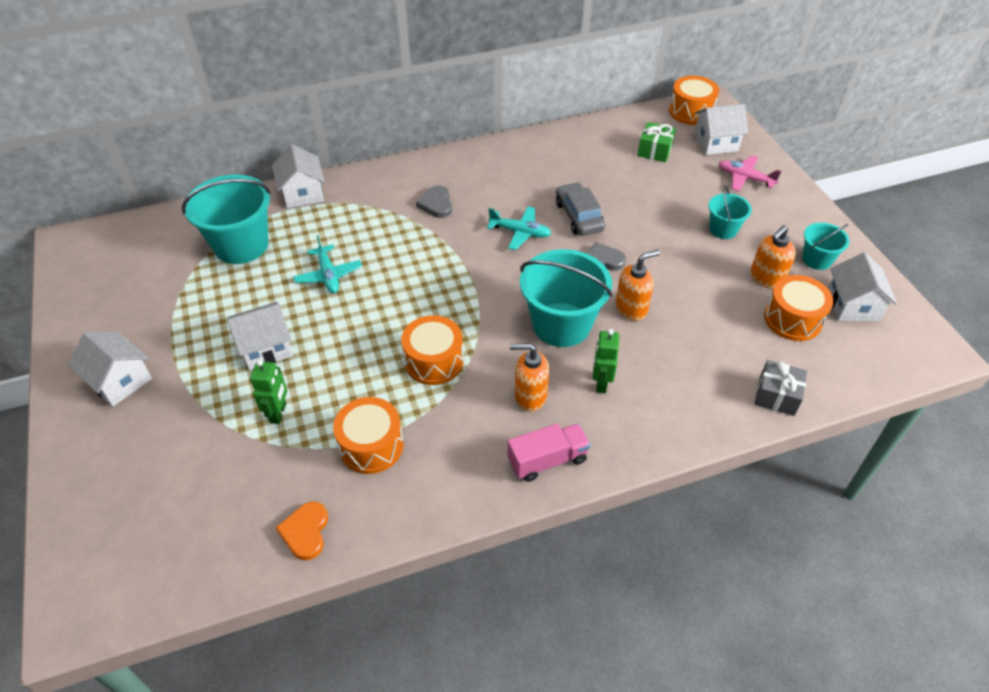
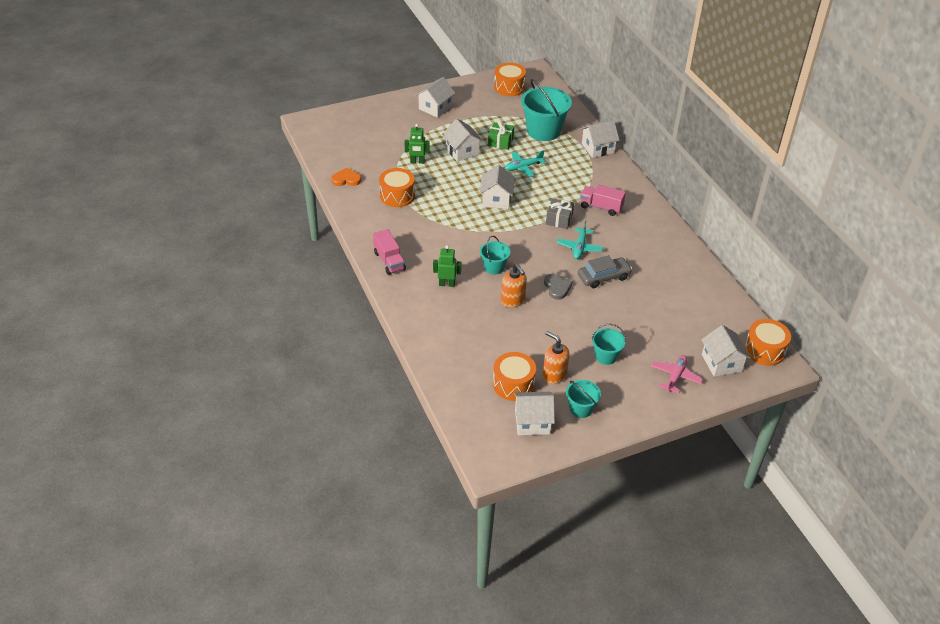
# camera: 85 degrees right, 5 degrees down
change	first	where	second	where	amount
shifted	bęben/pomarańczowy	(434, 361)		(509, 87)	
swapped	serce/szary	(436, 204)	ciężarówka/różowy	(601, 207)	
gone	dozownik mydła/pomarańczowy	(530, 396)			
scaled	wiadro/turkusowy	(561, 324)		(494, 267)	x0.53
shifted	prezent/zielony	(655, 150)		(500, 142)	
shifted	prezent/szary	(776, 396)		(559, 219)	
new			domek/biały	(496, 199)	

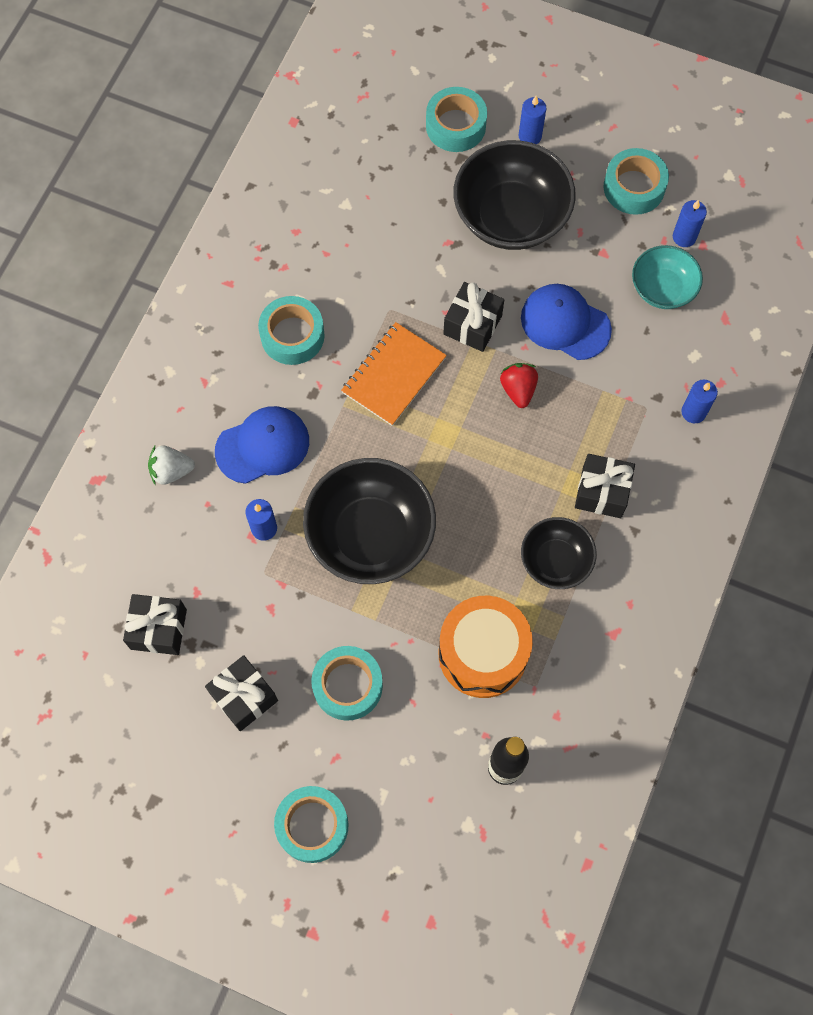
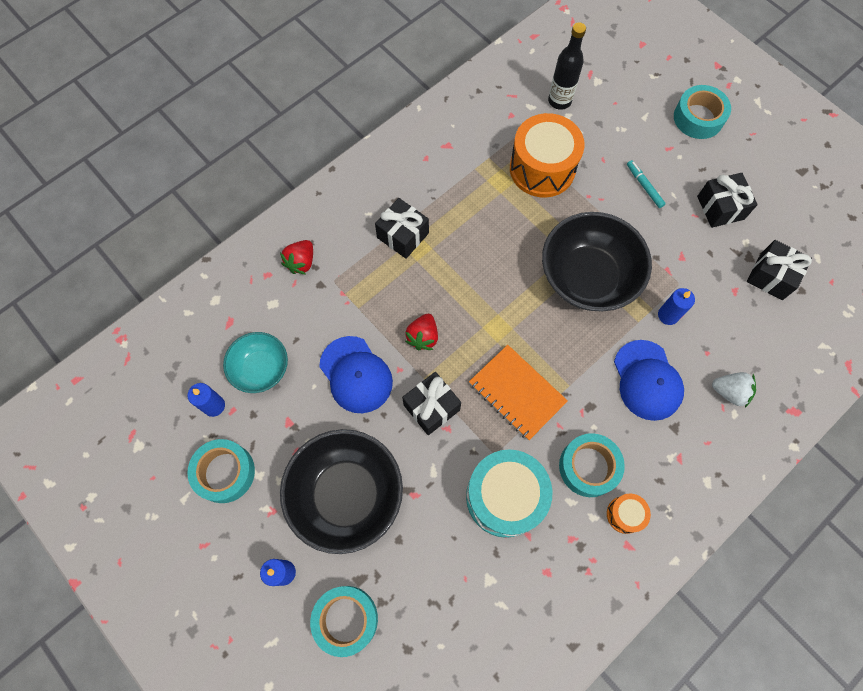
# camera: 155 degrees left, 0 degrees up
change	first	where	second	where	amount
rotated	czapka/niebieski	(263, 446)		(647, 380)	105 degrees counterclockwise
swapped	taśma klejąca/turkusowy	(347, 685)	flamaster/turkusowy	(644, 186)	
rotated	zeszyt/pomarańczowy	(393, 375)		(517, 393)	75 degrees clockwise
gone	miska/czarny	(555, 560)			
swapped	świeca/niebieski	(693, 412)	truskawka/czerwony	(301, 262)	
new			bęben/turkusowy	(505, 497)	
new			bęben/pomarańczowy	(624, 514)	

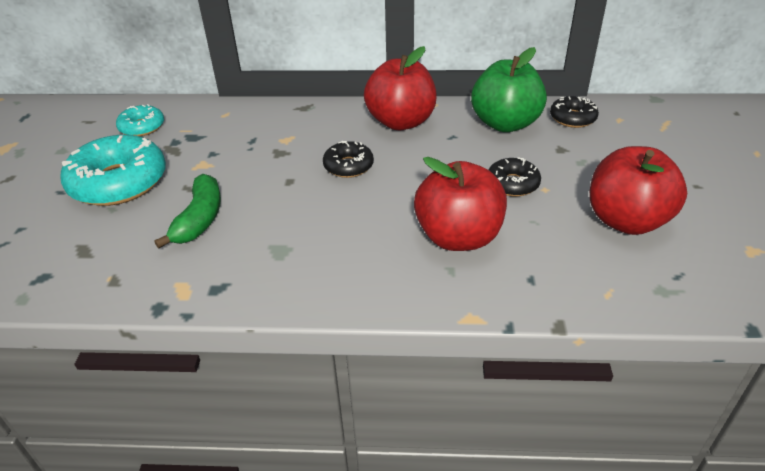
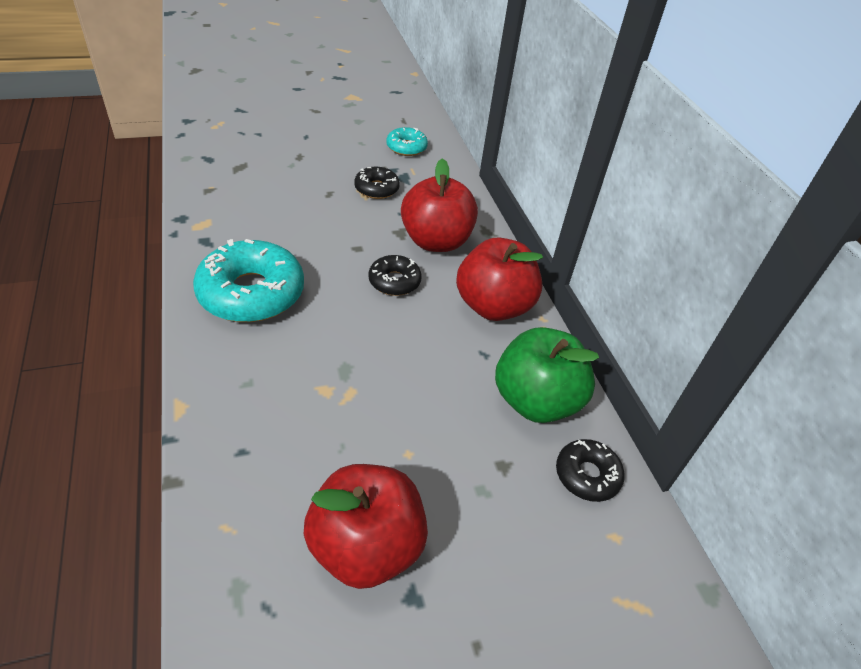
# camera: 65 degrees right, 5 degrees up
change	first	where	second	where	amount
shifted	donut/turkusowy	(119, 182)		(251, 293)	
gone	banan/zielony	(200, 219)			
shifted	jabłko/czerwony	(458, 237)		(436, 241)	
shifted	donut/czarny	(512, 184)		(376, 189)	

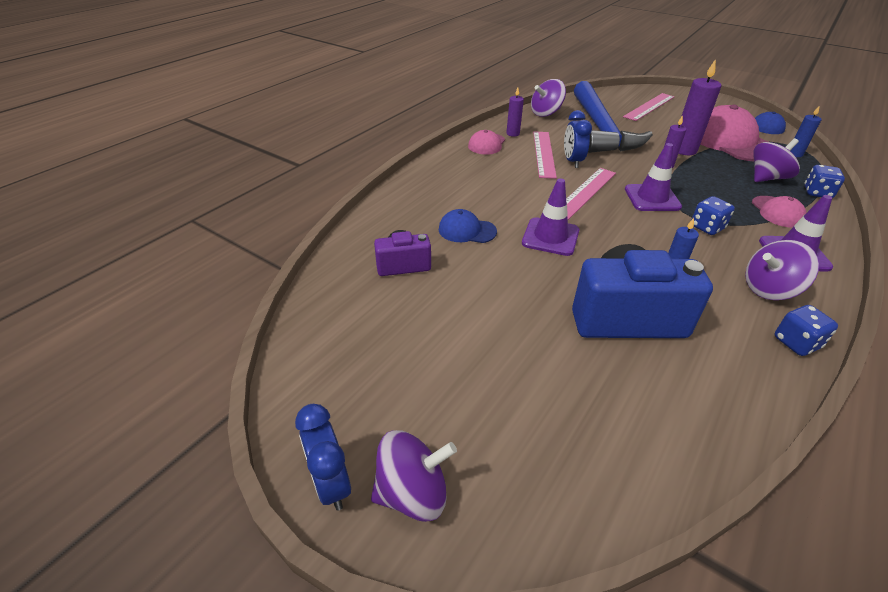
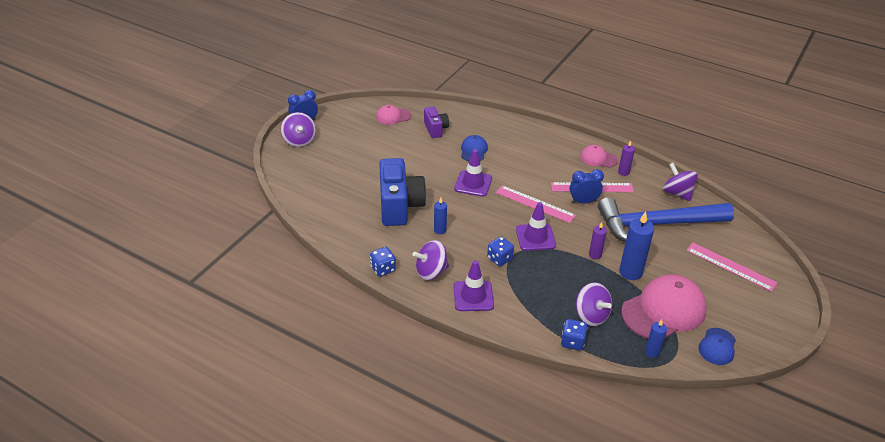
# camera: 85 degrees right, 0 degrees up
change	first	where	second	where	amount
repainted	świeca/fioletowy	(684, 150)	świeca/niebieski	(630, 272)	
rotated	bączek/fioletowy	(769, 289)		(431, 271)	90 degrees counterclockwise
shifted	czapka/różowy	(777, 212)		(393, 116)	

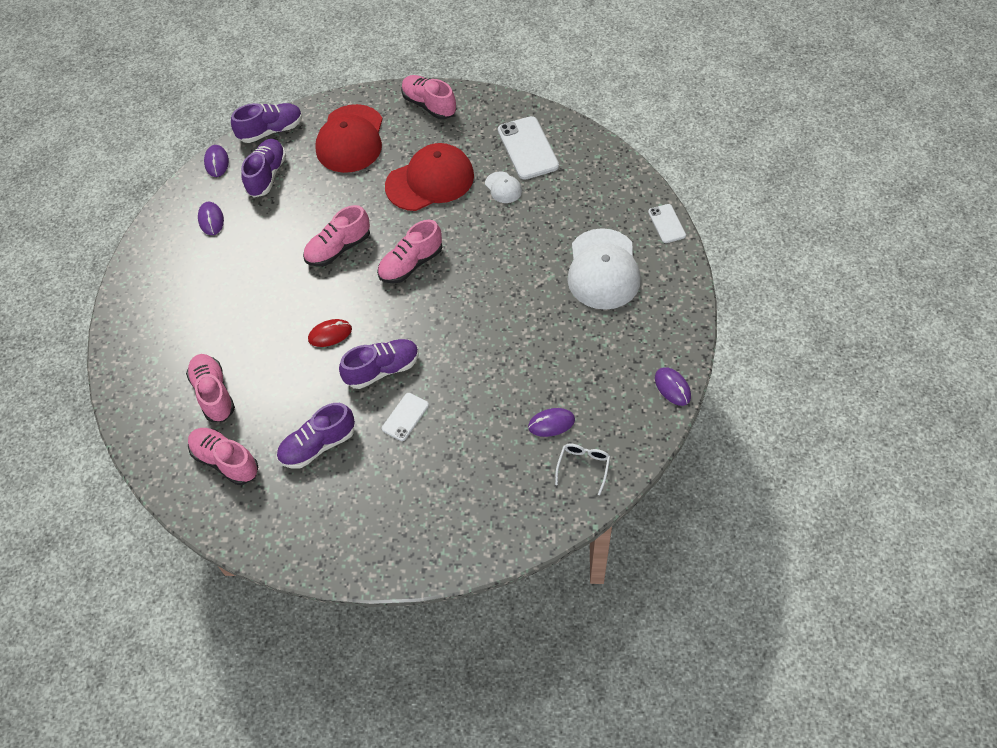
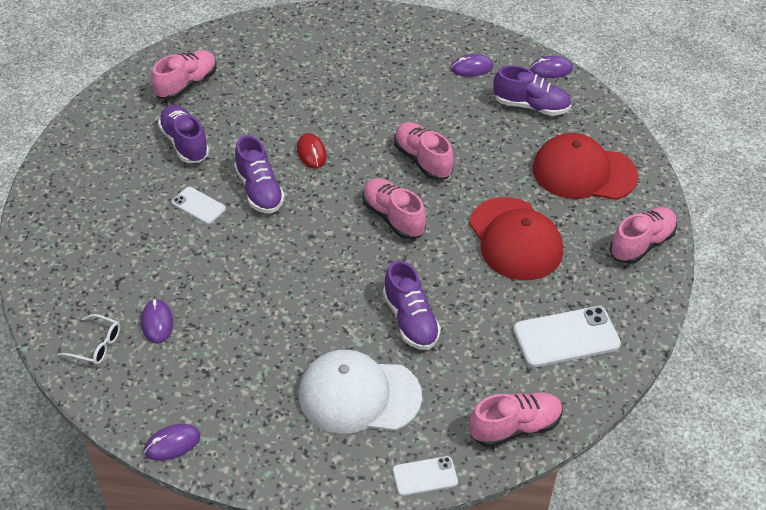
# camera: 90 degrees right, 10 degrees down
change	first	where	second	where	amount
shifted	but/różowy	(213, 393)		(515, 427)	
shifted	but/fioletowy	(271, 131)		(410, 320)	
gone	czapka/biały	(503, 187)			

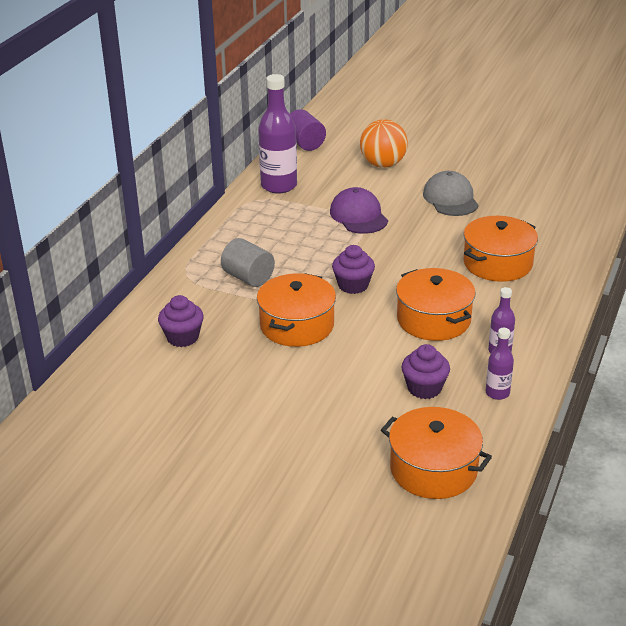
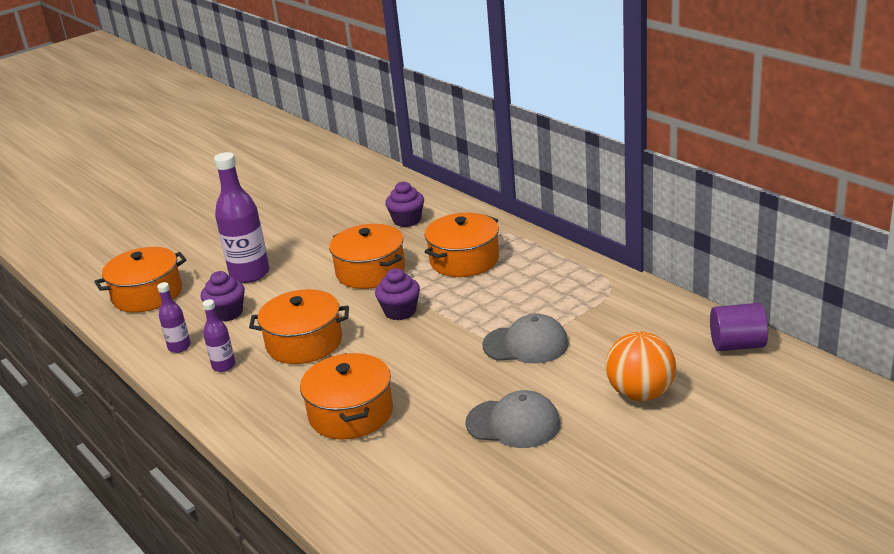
# camera: 120 degrees right, 5 degrees down
change	first	where	second	where	amount
swapped	walec/szary	(248, 278)	garnek/pomarańczowy	(464, 260)	
shifted	butelka/fioletowy	(279, 186)		(249, 274)	
repainted	czapka/fioletowy	(358, 216)	czapka/szary	(526, 344)	

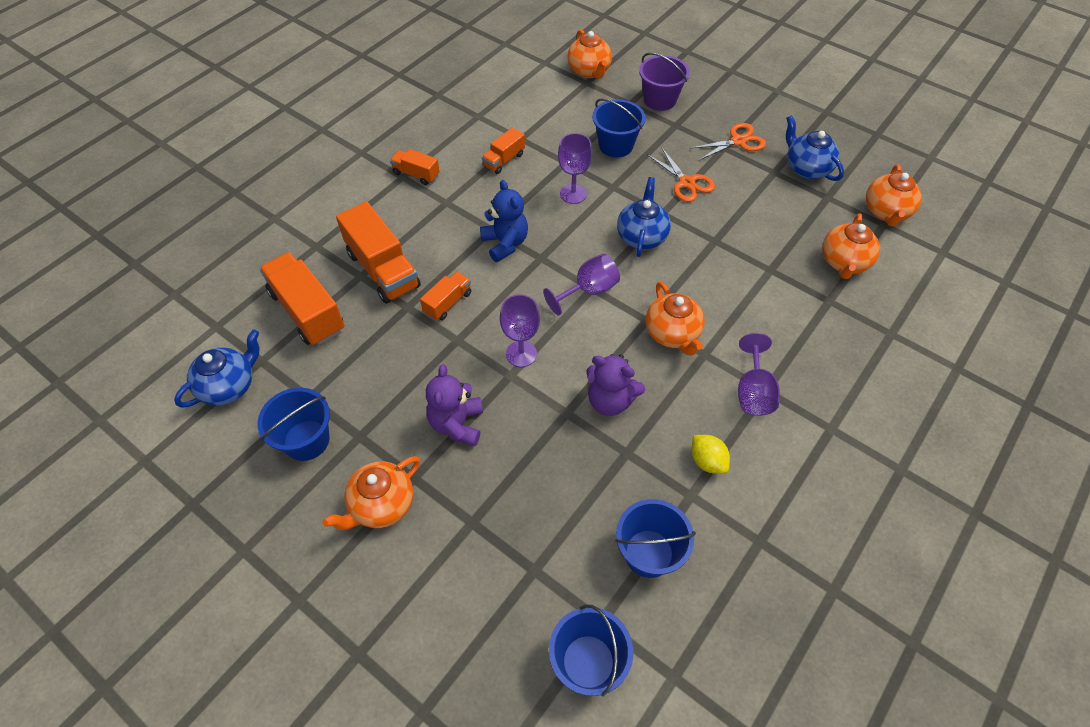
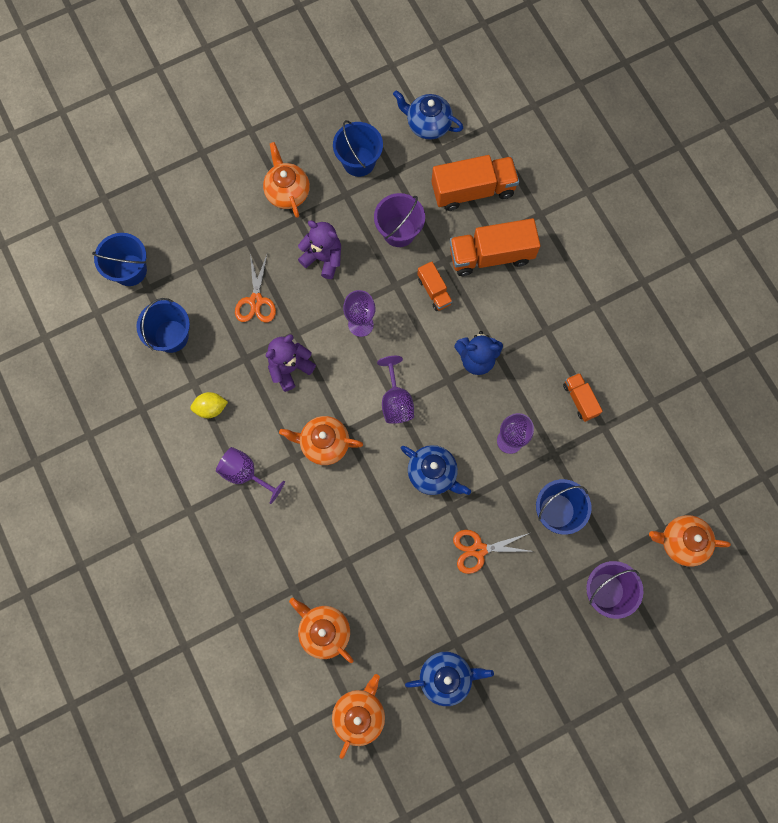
# camera: 115 degrees right, 20 degrees up
change	first	where	second	where	amount
rotated	imbryk/niebieski	(229, 386)		(427, 125)	135 degrees clockwise
gone	ciężarówka/pomarańczowy	(416, 174)			
shifted	nożyczki/pomarańczowy	(738, 141)		(256, 301)	
rotated	imbryk/pomarańczowy	(886, 212)		(359, 714)	75 degrees clockwise
new			wiadro/fioletowy	(399, 231)	

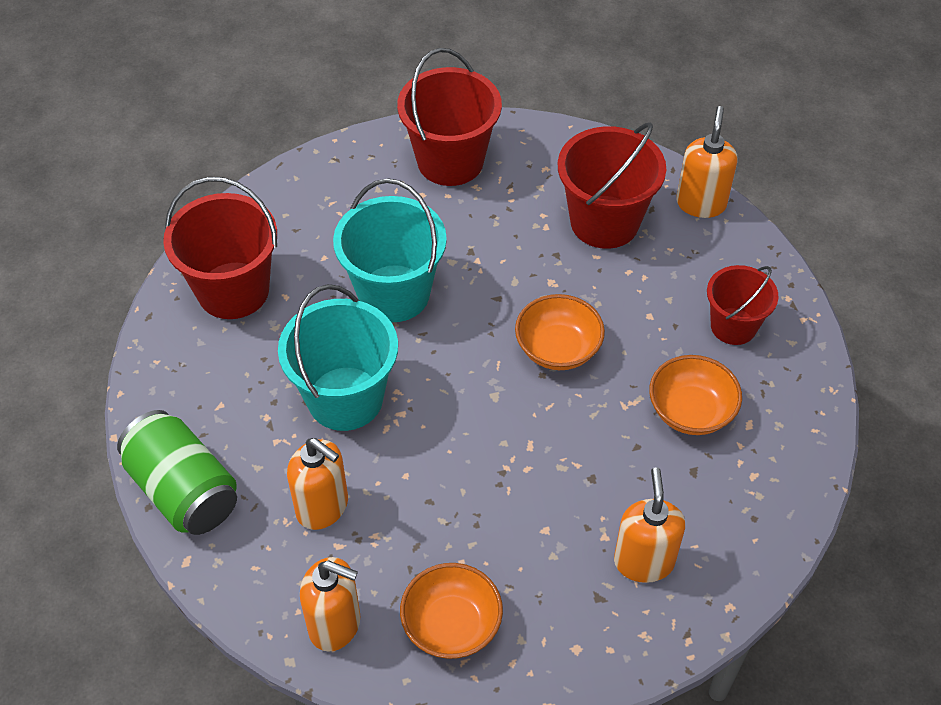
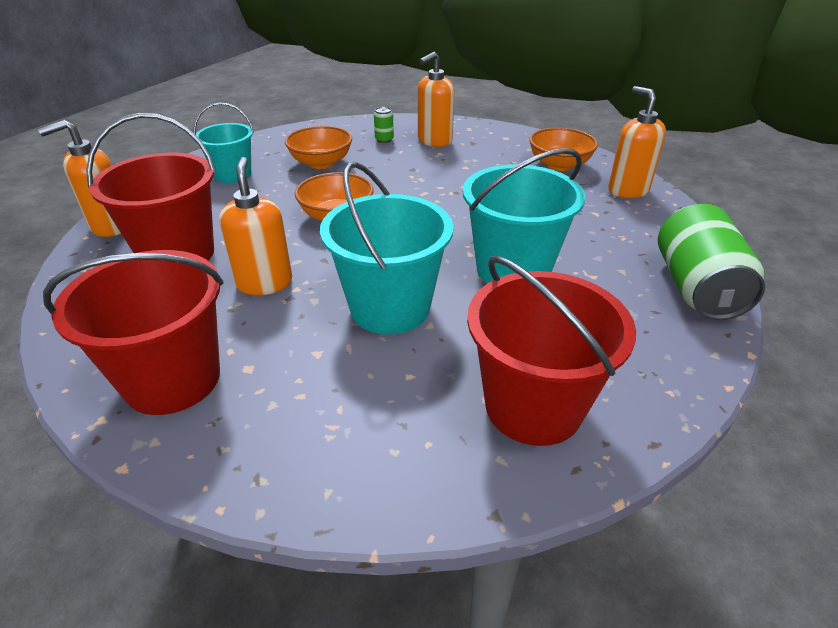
# camera: 135 degrees left, 15 degrees down
change	first	where	second	where	amount
shifted	dozownik mydła/pomarańczowy	(322, 507)		(264, 283)	
repainted	wiadro/czerwony	(733, 326)	wiadro/turkusowy	(233, 175)	
new			puszka/zielony	(384, 140)	

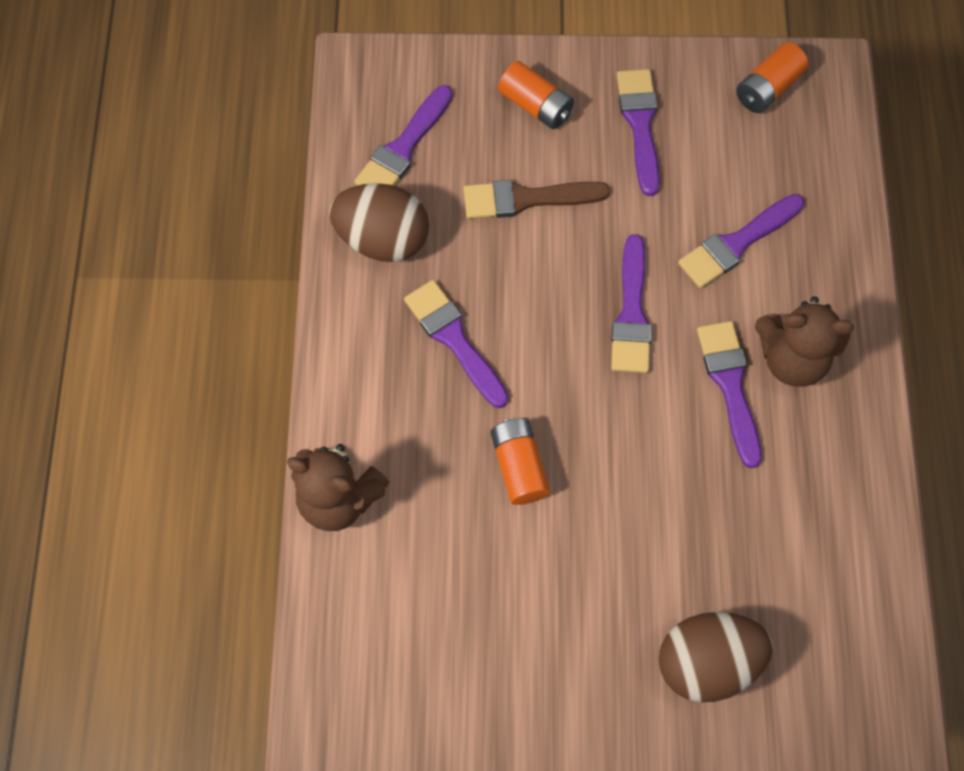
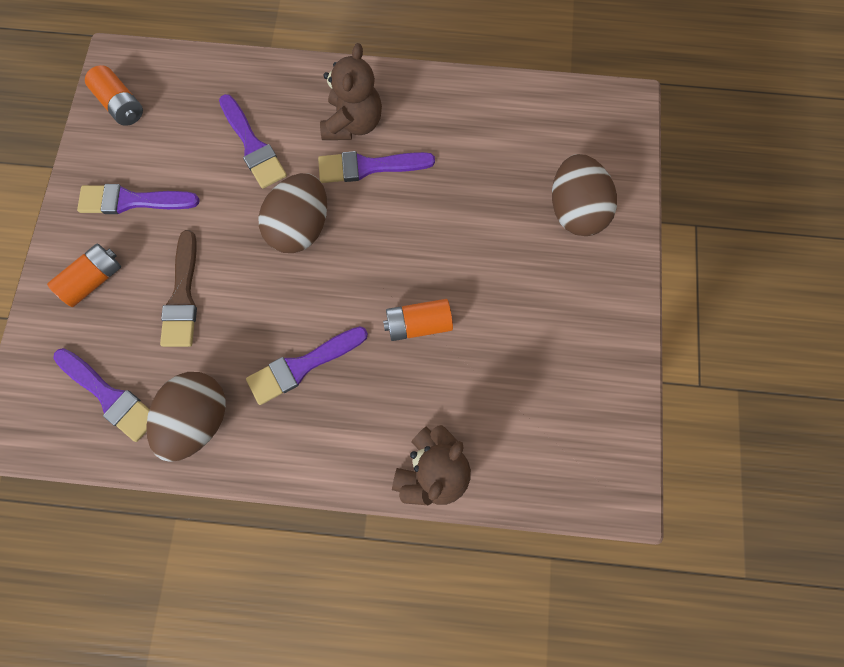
# camera: 85 degrees left, 5 degrees up
change	first	where	second	where	amount
swapped	pędzel/fioletowy	(631, 313)	jajko/brązowy	(300, 227)	

